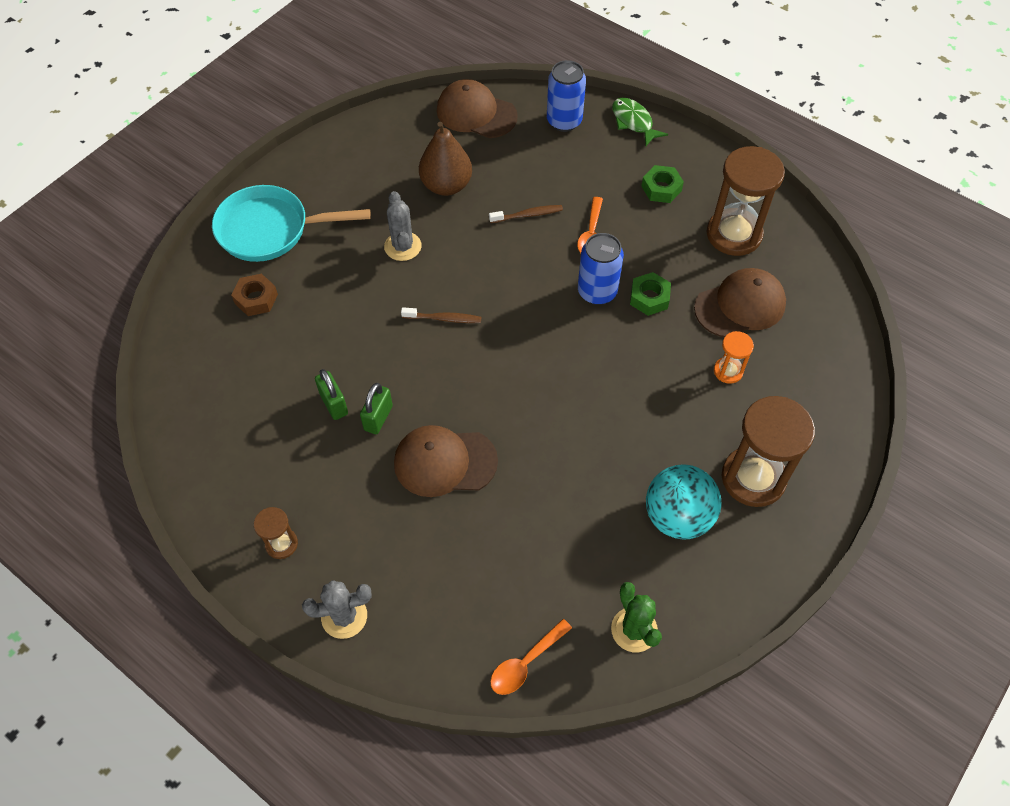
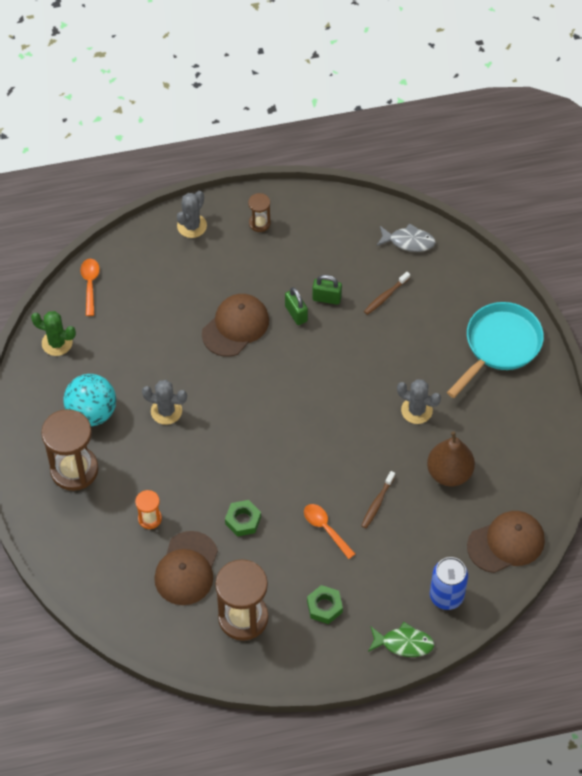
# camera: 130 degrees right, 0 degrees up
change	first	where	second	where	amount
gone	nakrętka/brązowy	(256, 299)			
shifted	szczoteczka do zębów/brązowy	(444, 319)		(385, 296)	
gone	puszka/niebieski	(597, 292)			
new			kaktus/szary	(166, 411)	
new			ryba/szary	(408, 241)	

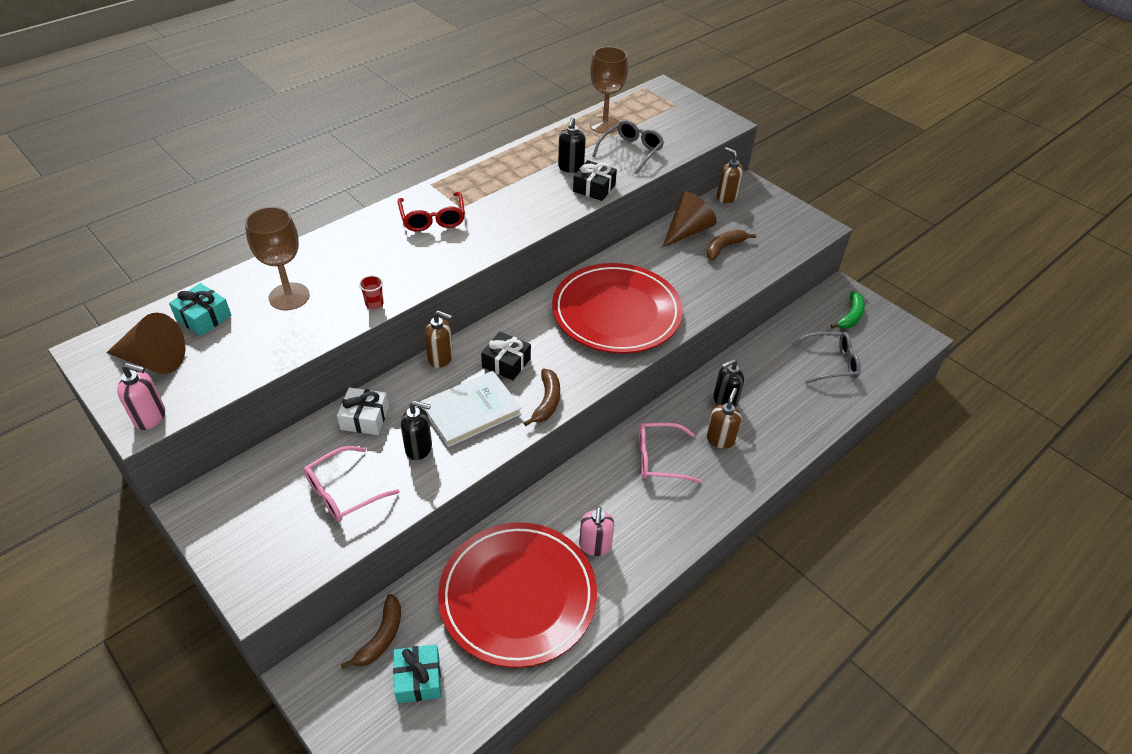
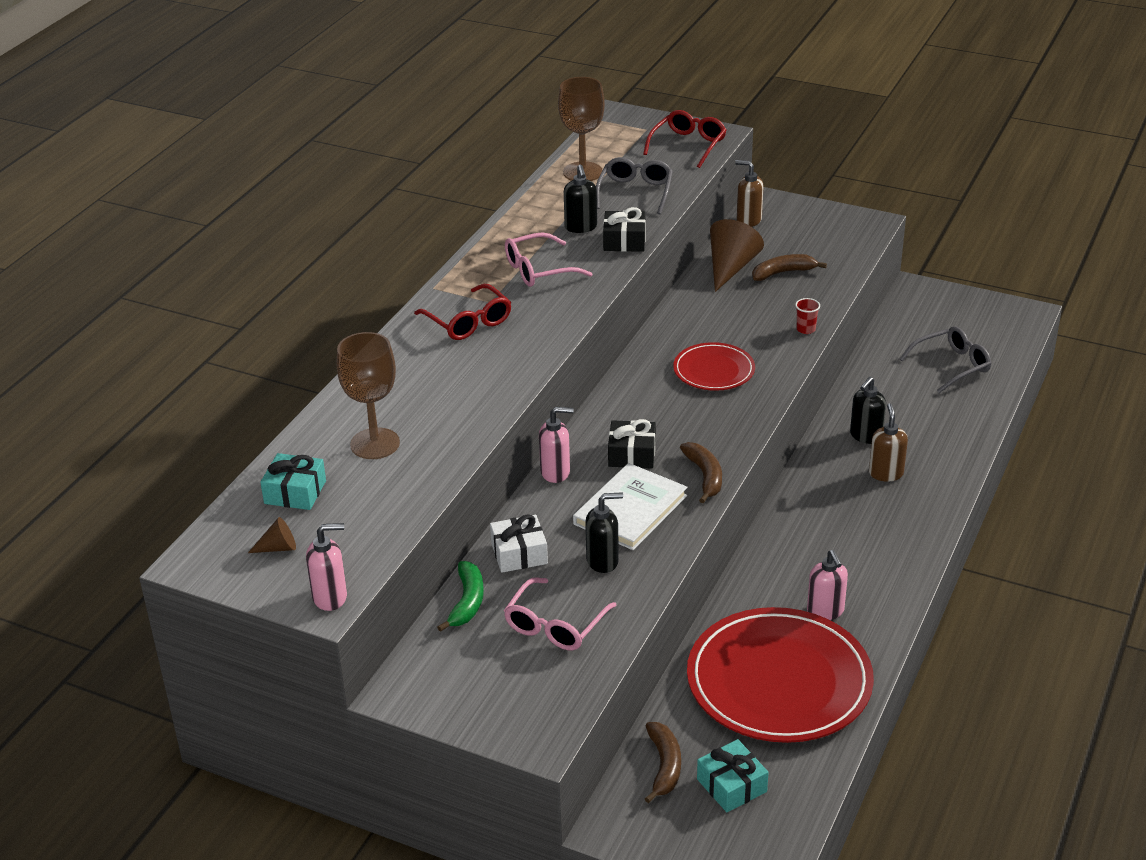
# camera: 20 degrees left, 10 degrees down
change	first	where	second	where	amount
scaled	stożek/brązowy	(153, 360)		(278, 548)	x0.49
shifted	szklanka/czerwony	(374, 304)		(806, 329)	
repainted	dozownik mydła/brązowy	(441, 358)	dozownik mydła/różowy	(555, 472)	
scaled	talerz/czerwony	(616, 312)		(714, 370)	x0.51
shifted	okulary/różowy	(659, 458)		(539, 270)	
rotated	banan/brązowy	(724, 247)		(783, 273)	45 degrees clockwise
shifted	banan/zielony	(850, 316)		(467, 602)	
new			okulary/czerwony	(688, 145)	

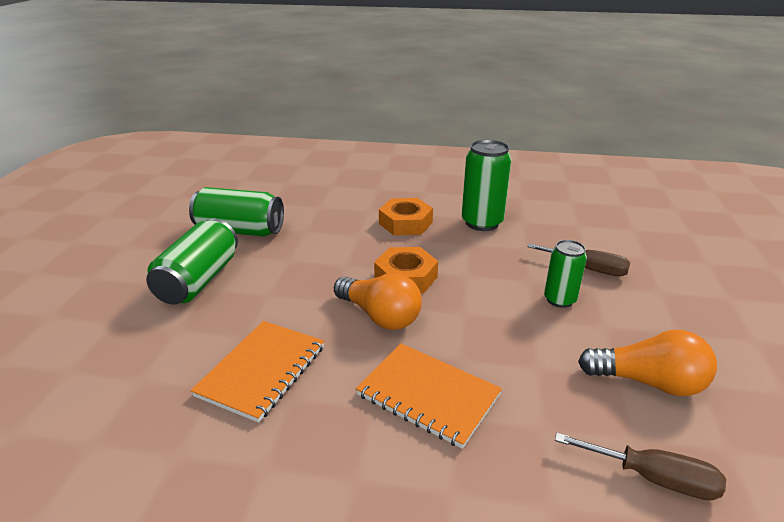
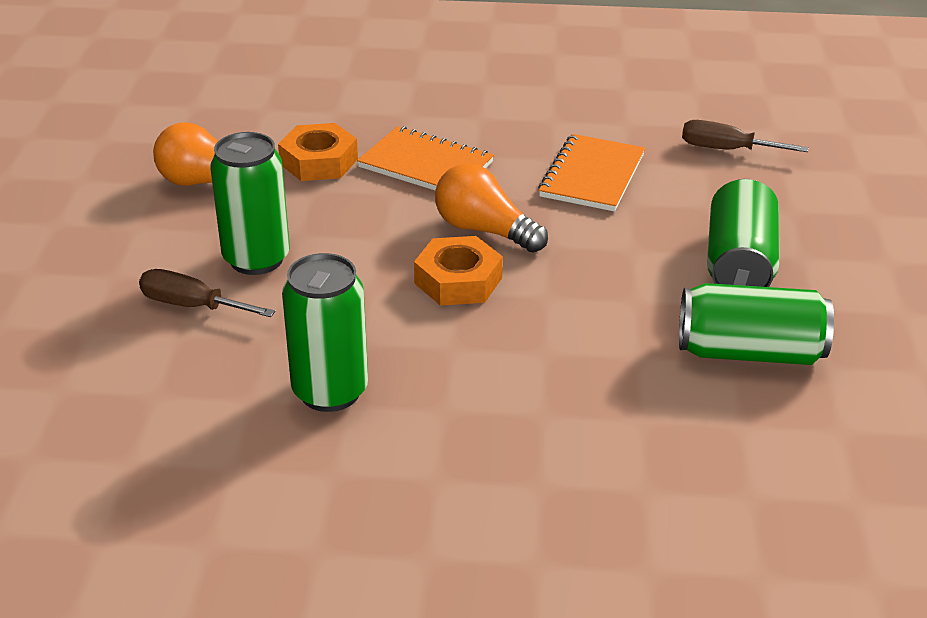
# camera: 175 degrees right, 5 degrees up
change	first	where	second	where	amount
shifted	nakrętka/pomarańczowy	(405, 223)		(318, 161)	
scaled	puszka/zielony	(559, 300)		(256, 259)	x1.61
shifted	śrubokręt/brązowy	(653, 478)		(726, 149)	

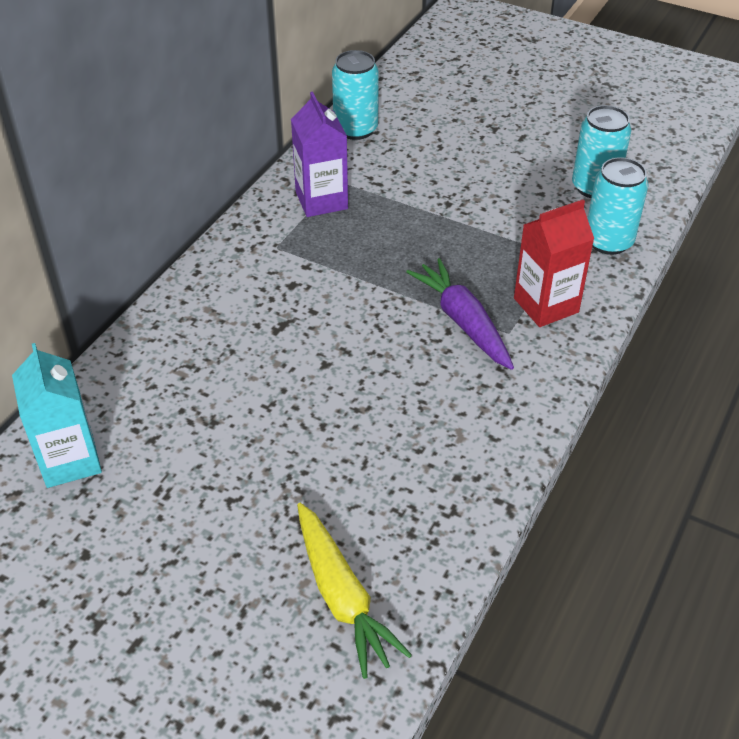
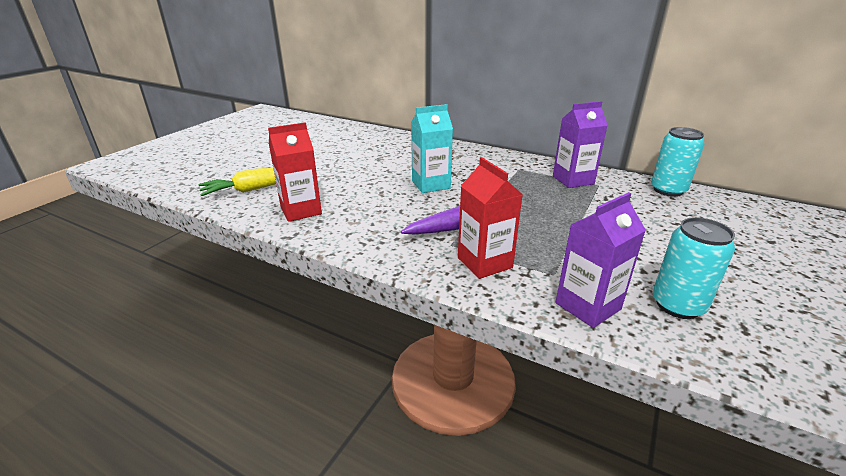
# camera: 90 degrees right, 15 degrees down
change	first	where	second	where	amount
shifted	karton mleka/turkusowy	(70, 460)		(431, 184)	
swapped	puszka/turkusowy	(608, 241)	karton mleka/fioletowy	(588, 306)	
new			karton mleka/czerwony	(301, 210)	

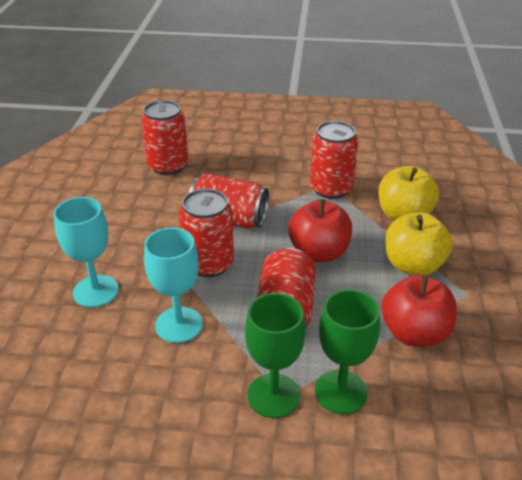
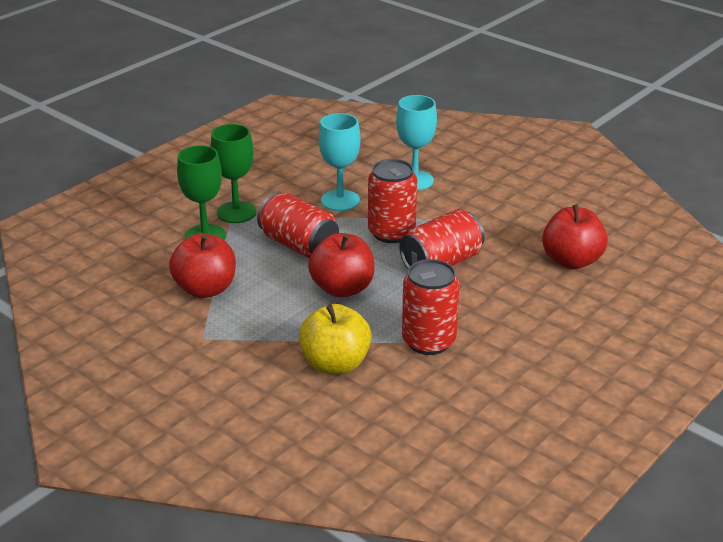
# camera: 125 degrees right, 5 degrees down
change	first	where	second	where	amount
swapped	puszka/czerwony	(168, 166)	jabłko/czerwony	(571, 261)	
gone	jabłko/żółty	(413, 265)			

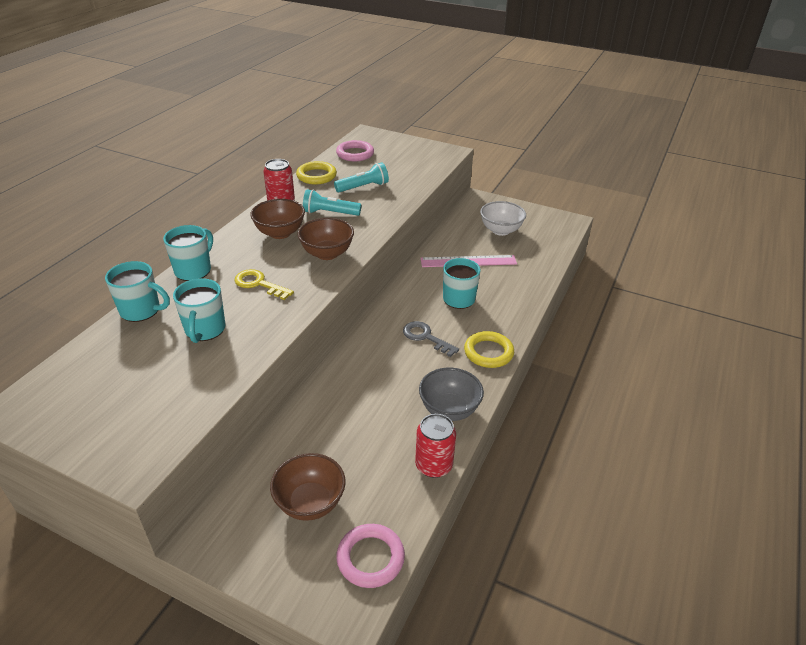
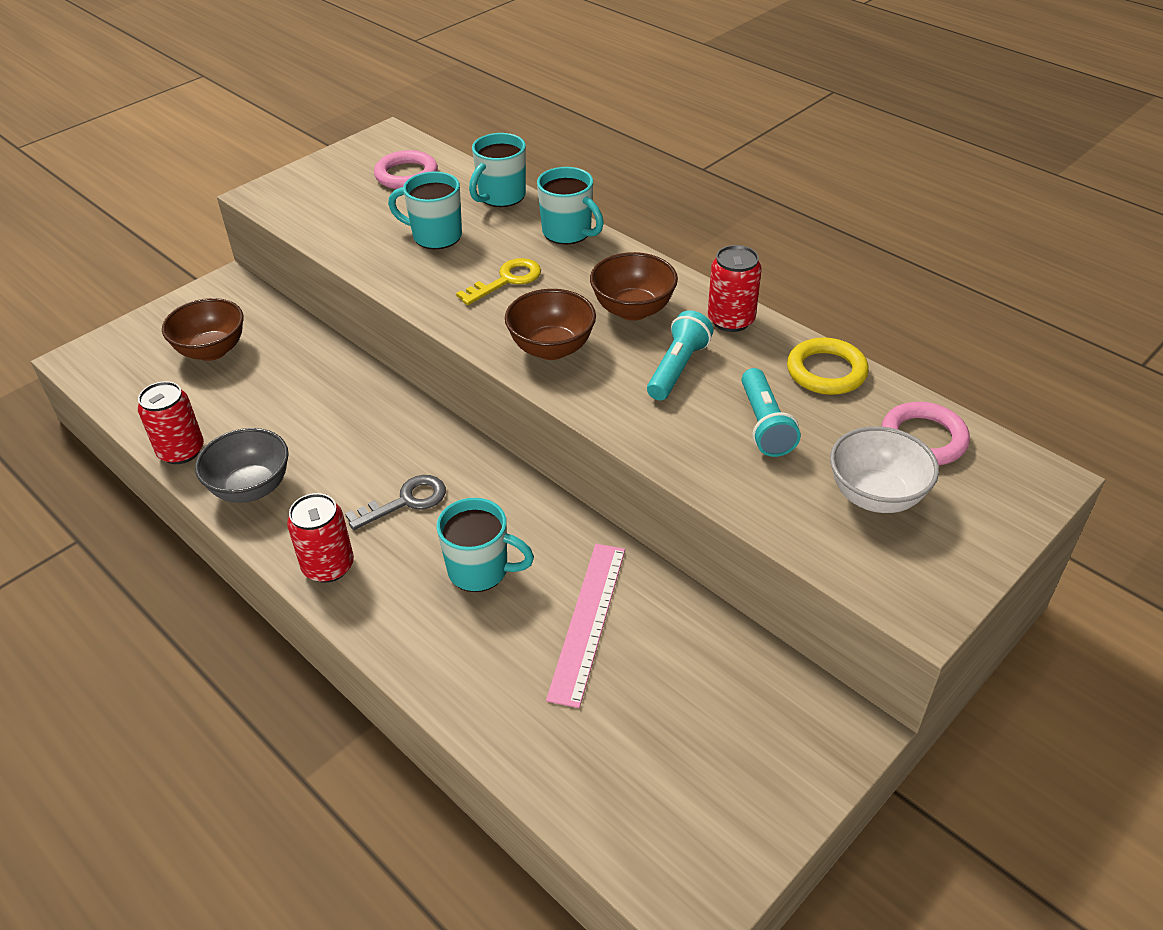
# camera: 110 degrees right, 5 degrees up
change	first	where	second	where	amount
shifted	pierścień/różowy	(370, 558)		(406, 175)	
swapped	pierścień/żółty	(488, 352)	puszka/czerwony	(328, 566)	
shifted	miska/biały	(500, 230)		(875, 496)	

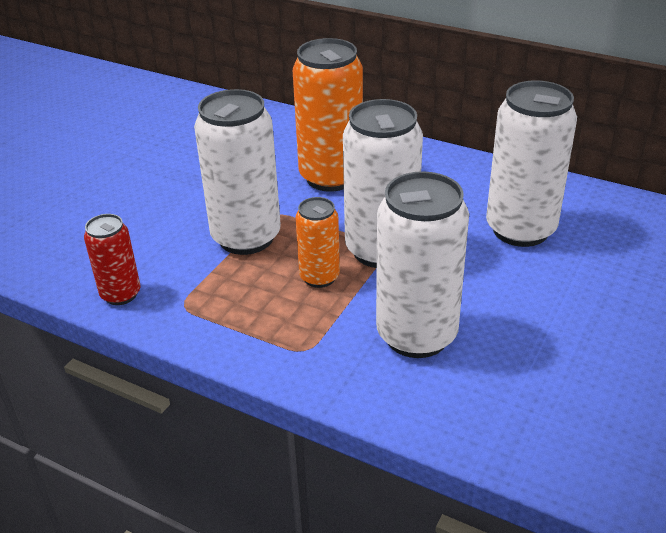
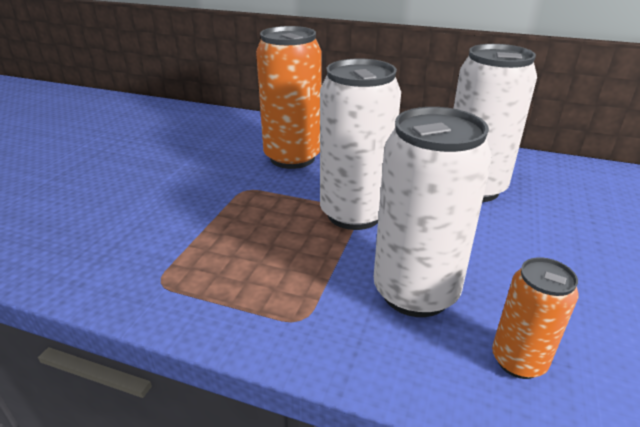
# camera: 10 degrees left, 5 degrees down
change	first	where	second	where	amount
gone	puszka/czerwony	(121, 294)			
gone	puszka/biały	(246, 237)			
shifted	puszka/pomarańczowy	(319, 277)		(518, 361)	

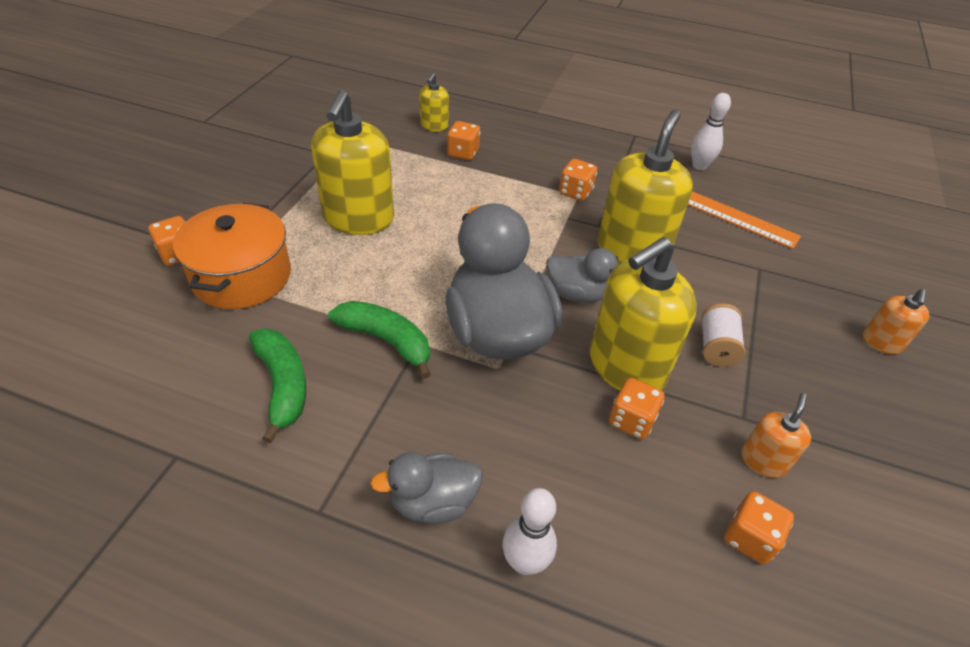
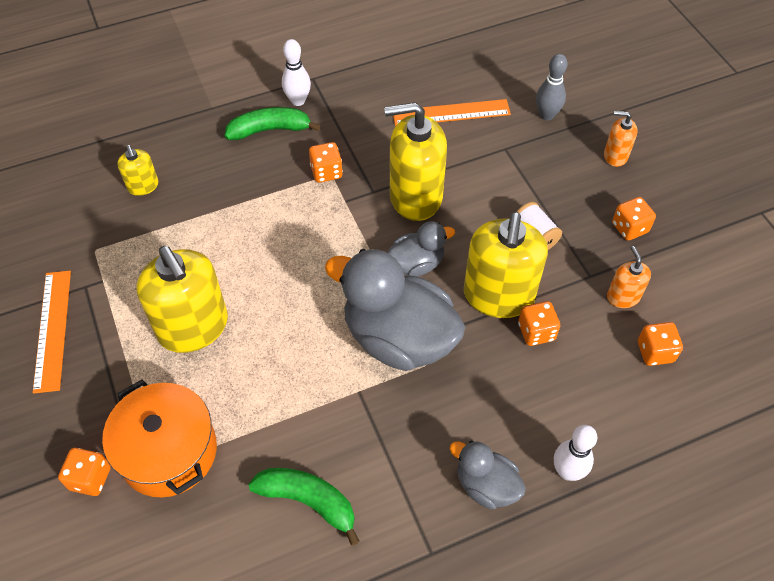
# camera: 40 degrees left, 10 degrees up
change	first	where	second	where	amount
shifted	banan/zielony	(386, 341)		(270, 130)	
rotated	kaczka/szary	(433, 502)		(486, 485)	90 degrees clockwise
shifted	kostka do gry/pomarańczowy	(463, 153)		(629, 228)	
rotated	dozownik mydła/żółty	(632, 250)		(415, 197)	75 degrees counterclockwise
shifted	kręgiel/biały	(699, 166)		(298, 101)	
rotated	dozownik mydła/pomarańczowy	(881, 342)		(615, 156)	120 degrees clockwise
new			linijka/pomarańczowy	(53, 329)	
new			kręgiel/szary	(546, 115)	

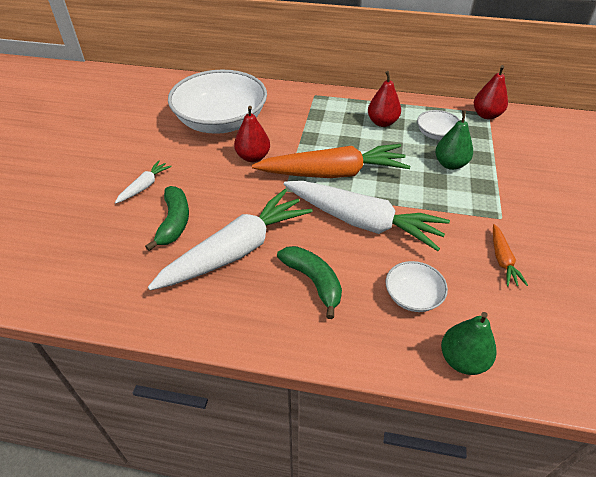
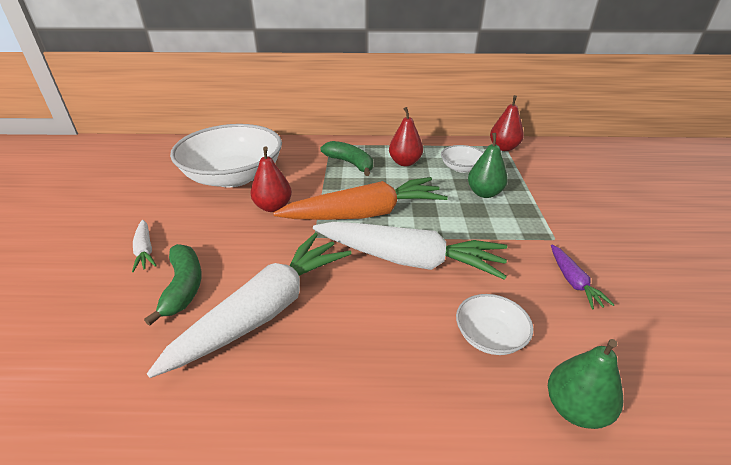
# camera: 10 degrees left, 10 degrees down
change	first	where	second	where	amount
rotated	marchewka/biały	(144, 186)		(145, 250)	135 degrees clockwise
shifted	banan/zielony	(313, 281)		(350, 163)	
repainted	marchewka/pomarańczowy	(502, 260)	marchewka/fioletowy	(573, 281)	

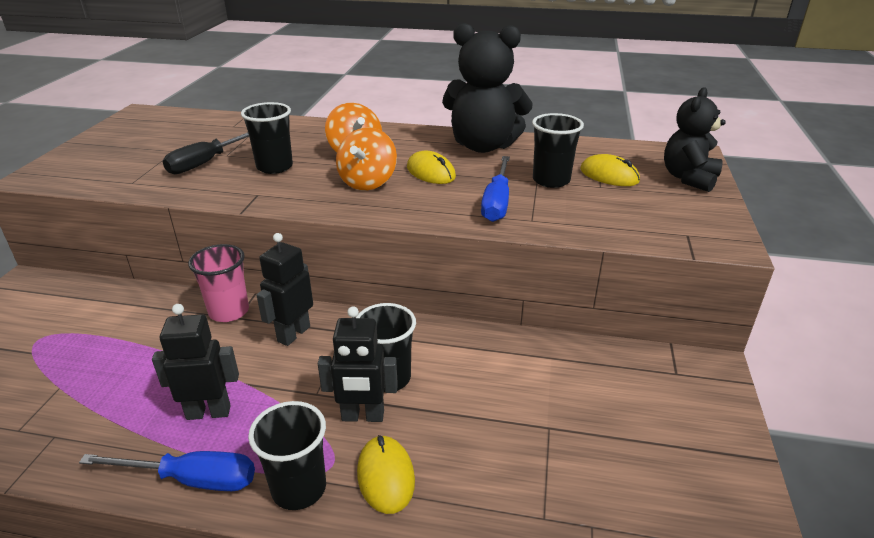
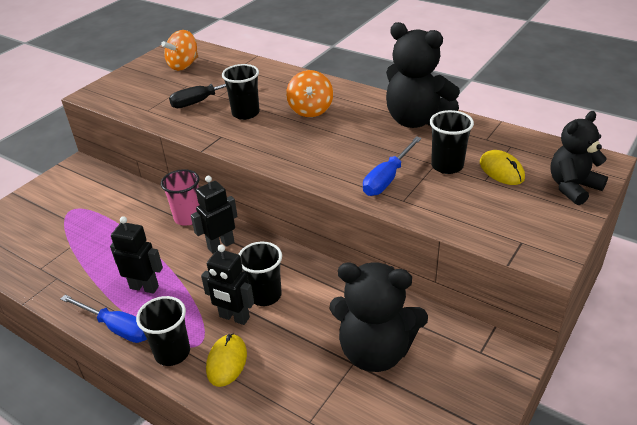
# camera: 25 degrees right, 5 degrees up
change	first	where	second	where	amount
shifted	bączek/pomarańczowy	(368, 182)		(183, 65)	
gone	myszka/żółty	(431, 172)			
new			miś/czarny	(375, 351)	

